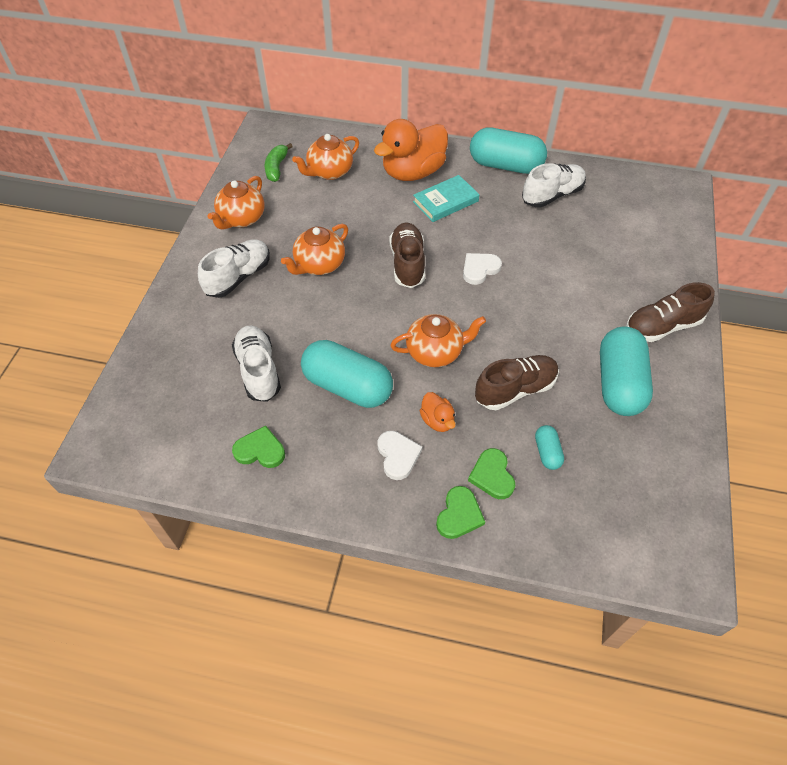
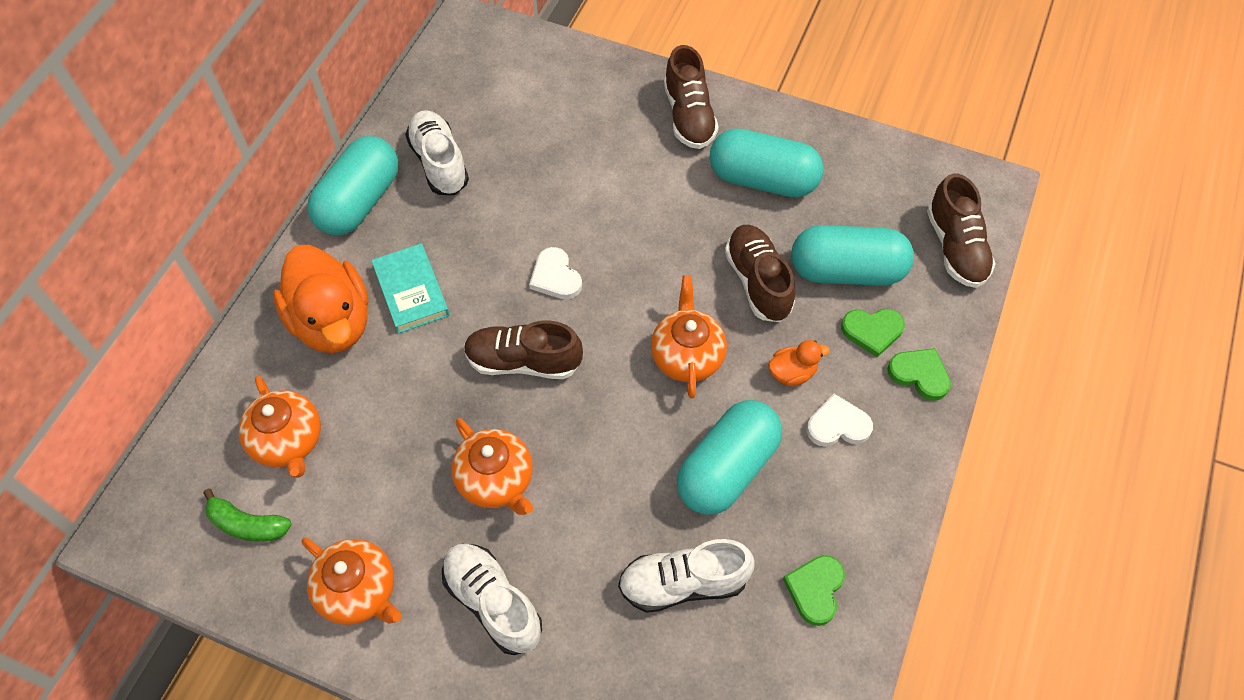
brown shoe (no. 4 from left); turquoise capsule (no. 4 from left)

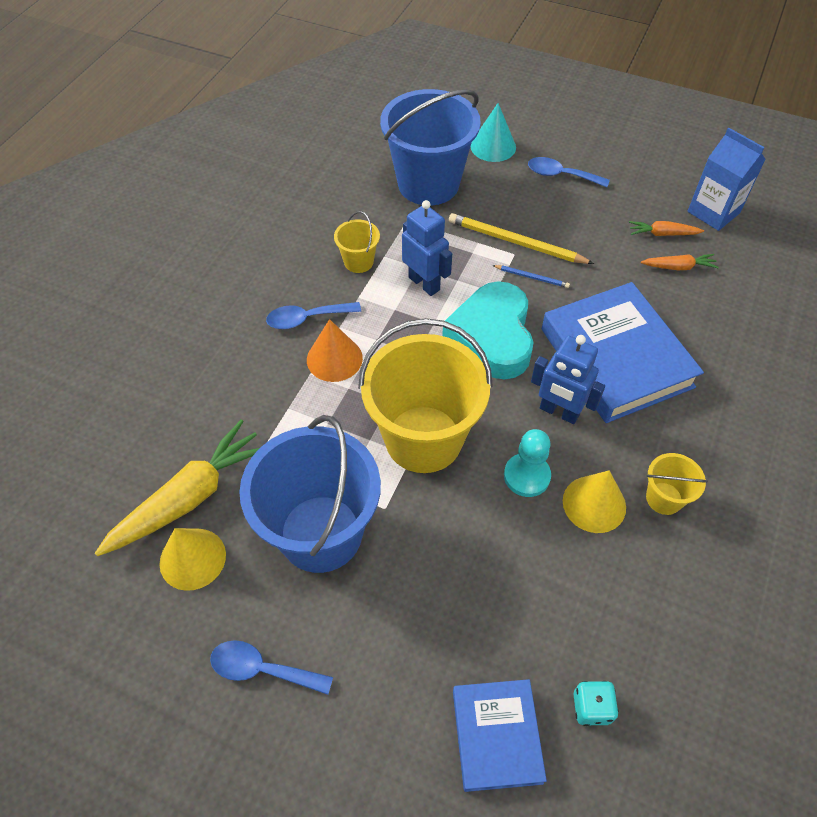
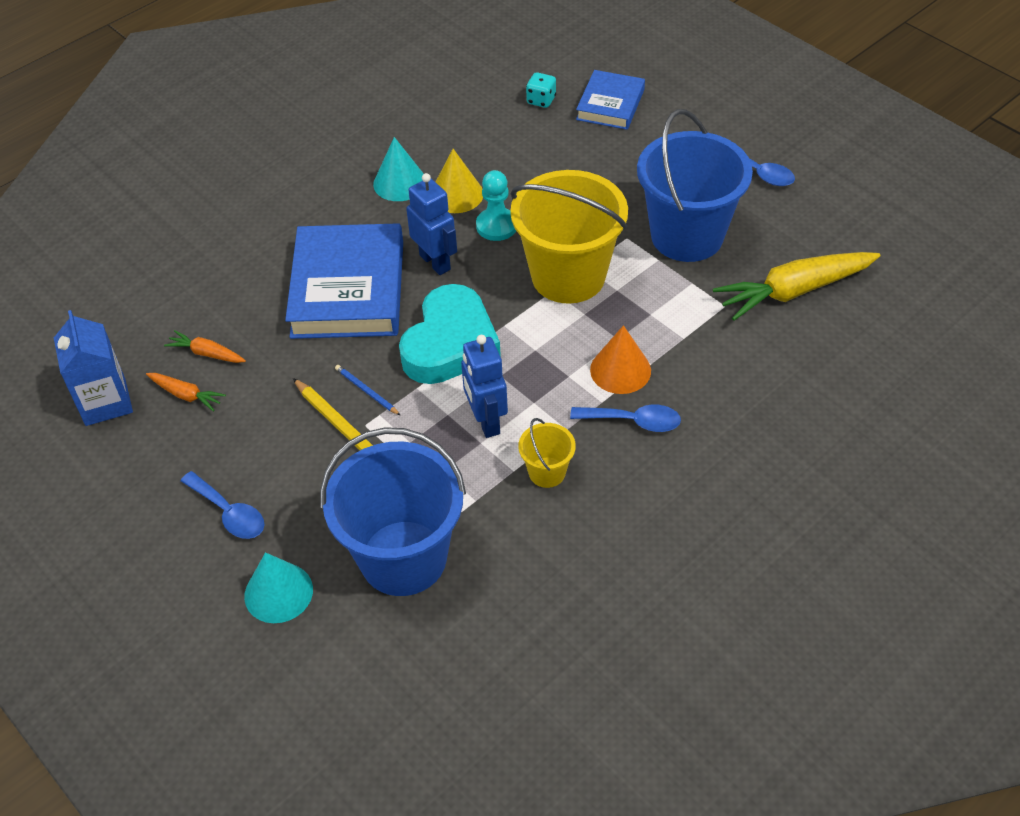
yellow cone (no. 1 from left in the first image); turquoise cone (no. 2 from left)

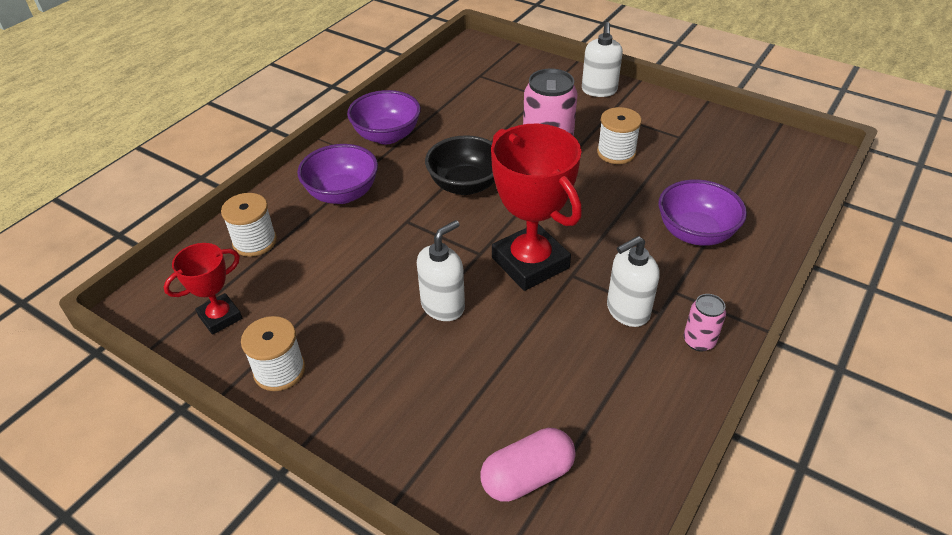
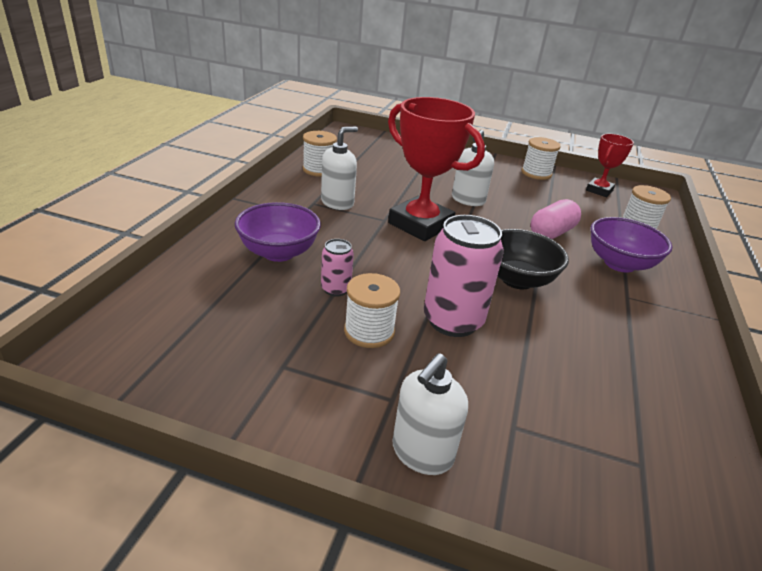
purple bowl (no. 2 from left in the first image); white spool (no. 1 from left); pink capsule; pink can (no. 1 from left); white soap dispenser (no. 2 from left)

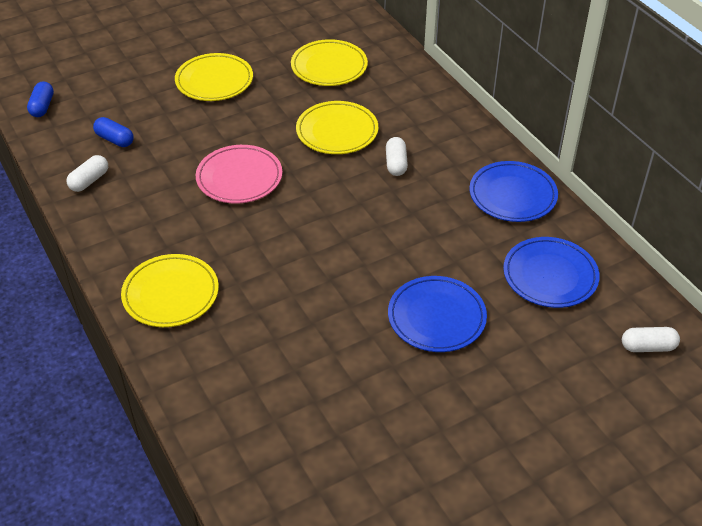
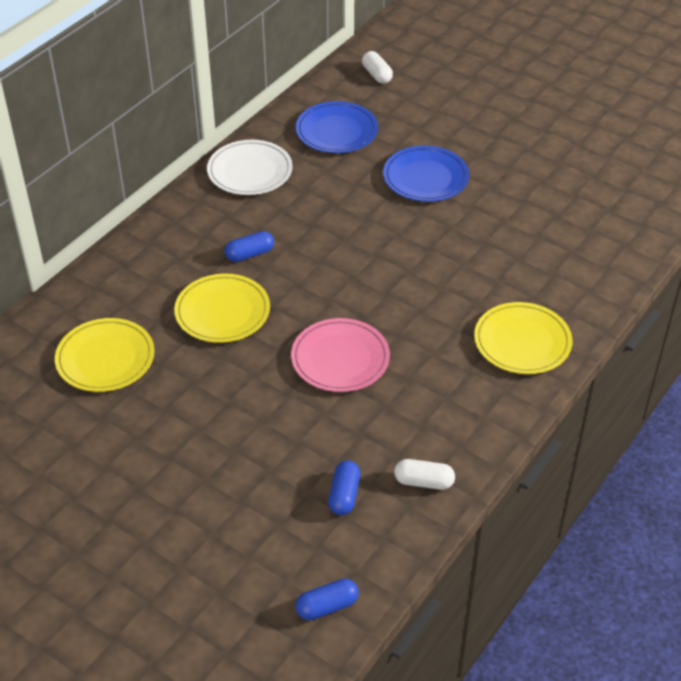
yellow plate (no. 2 from left in the first image); blue capsule (no. 1 from left); white plate

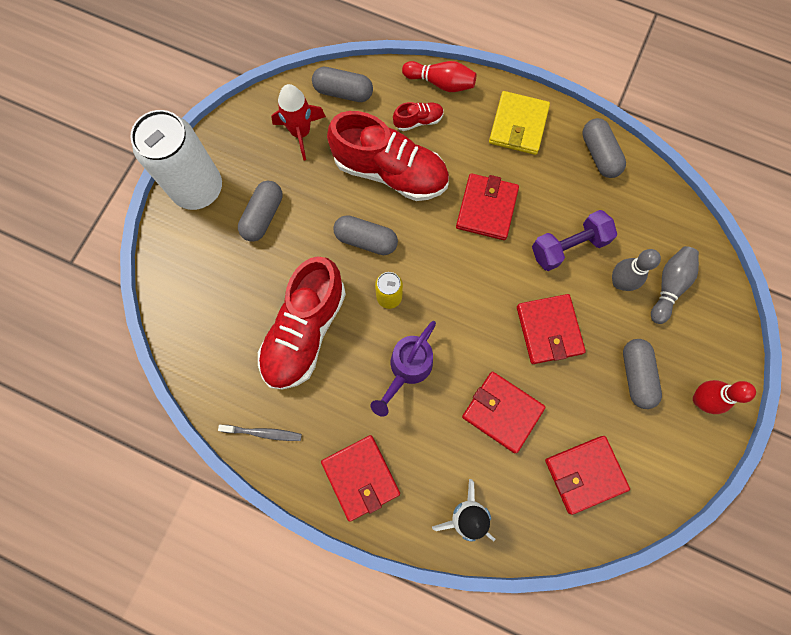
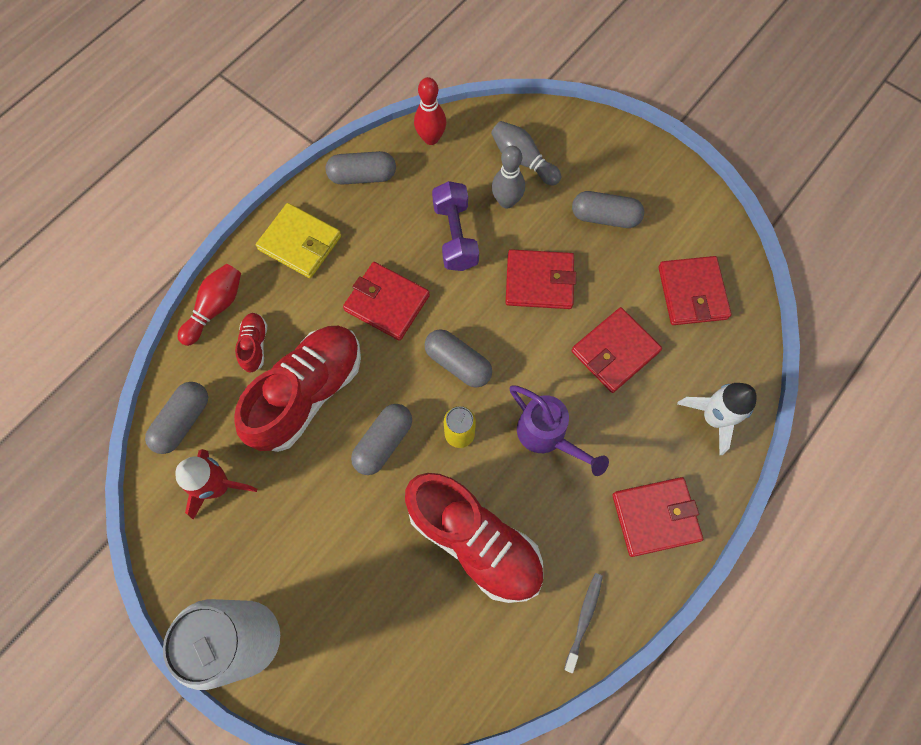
grey capsule (no. 4 from left); red bowling pin (no. 2 from left)

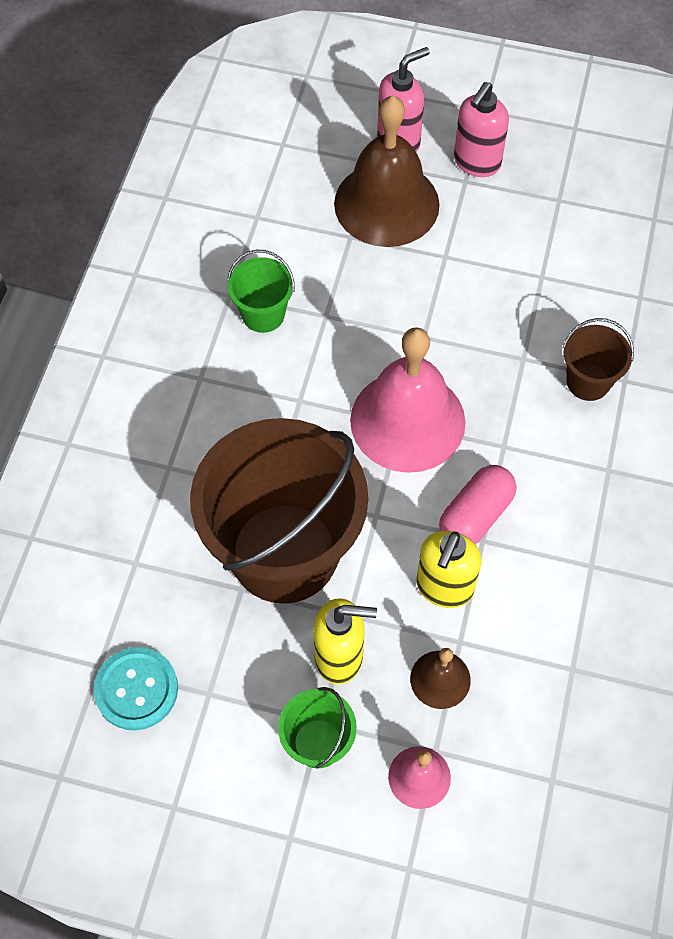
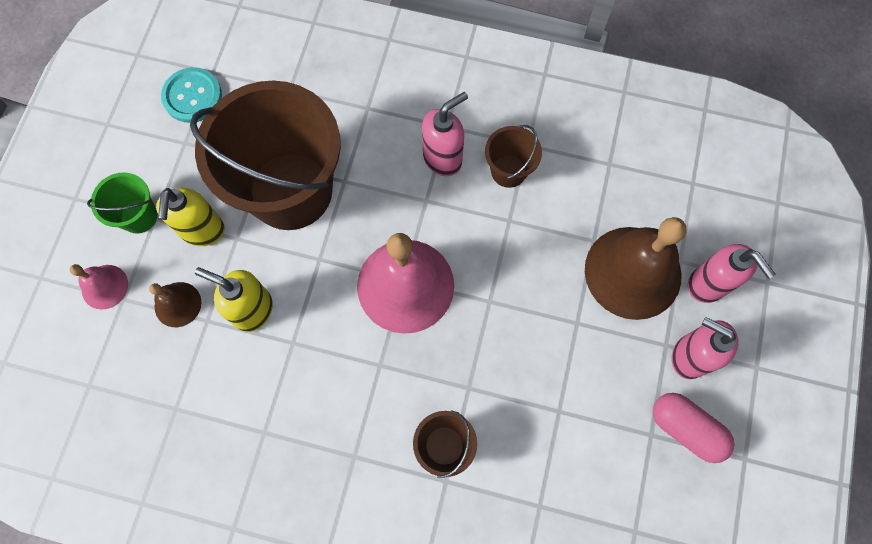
pink soap dispenser (no. 1 from left); pink capsule; brown bucket (no. 3 from left)

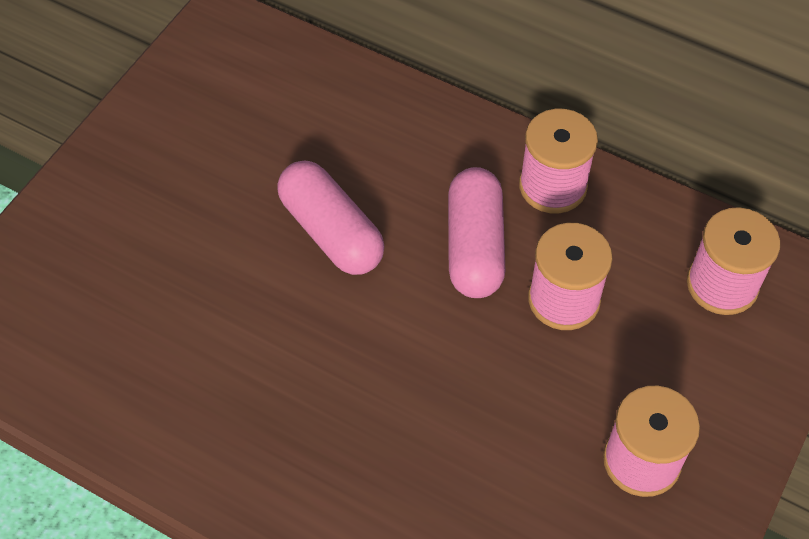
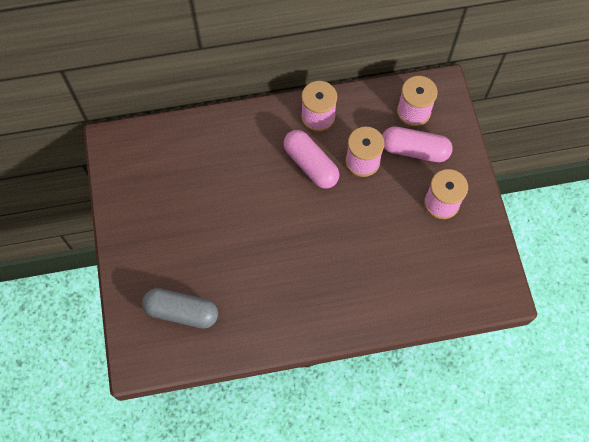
grey capsule; pink capsule (no. 2 from left)

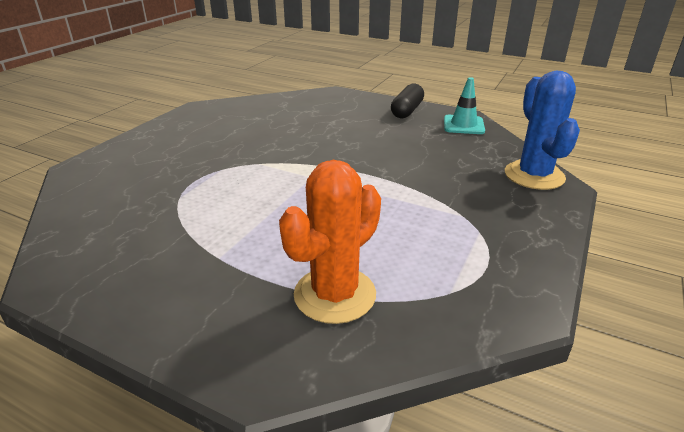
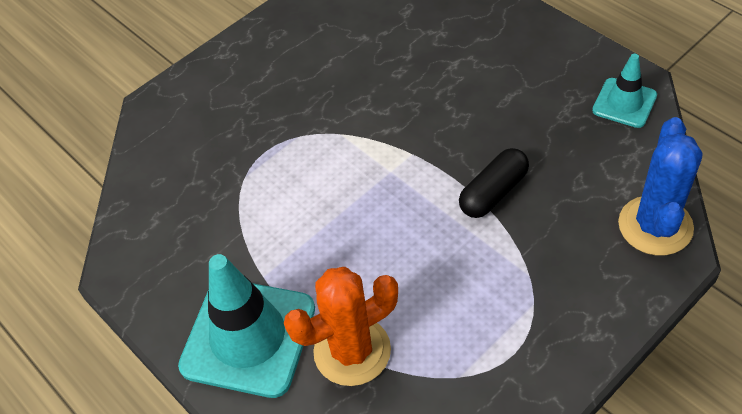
turquoise traffic cone (no. 1 from left); black capsule

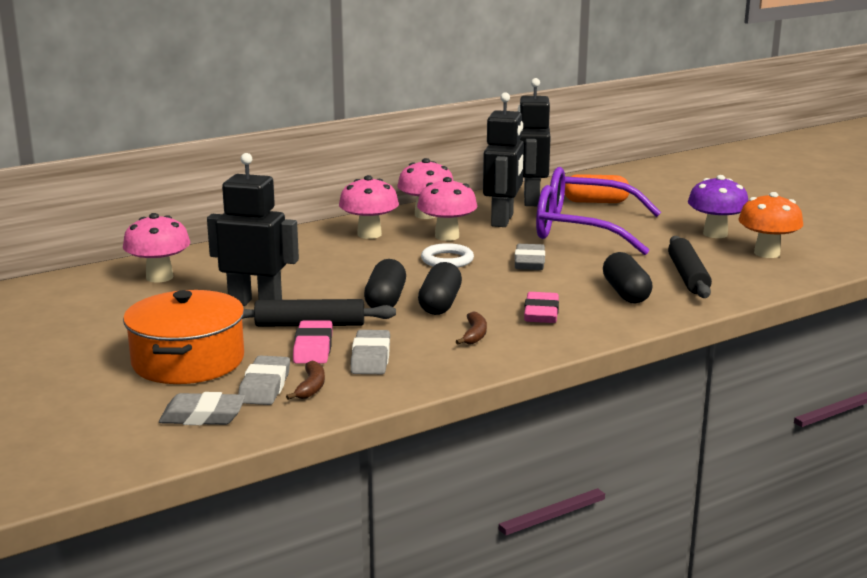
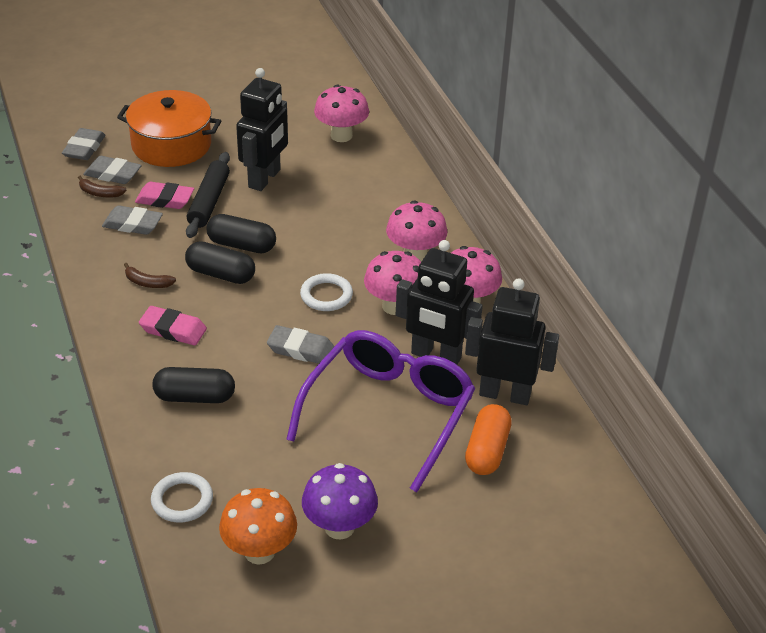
black rolling pin (no. 2 from left in the first image); white ring (no. 1 from left)

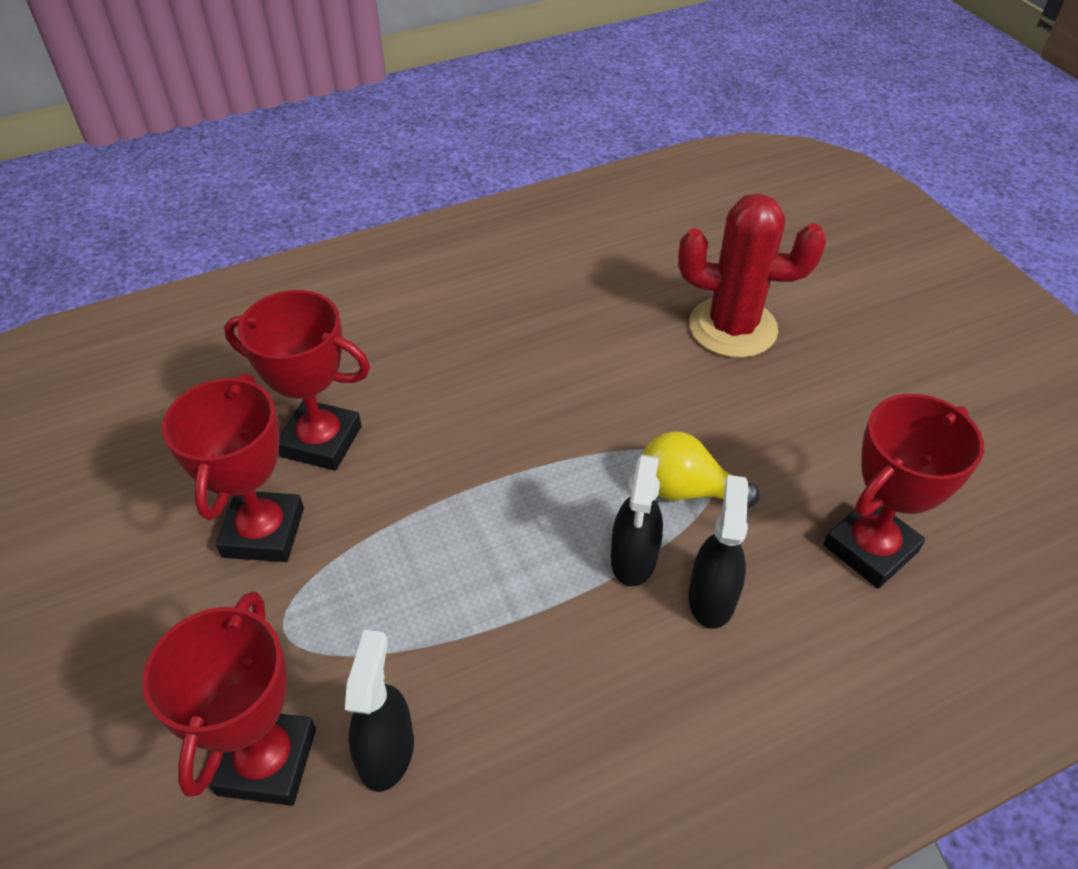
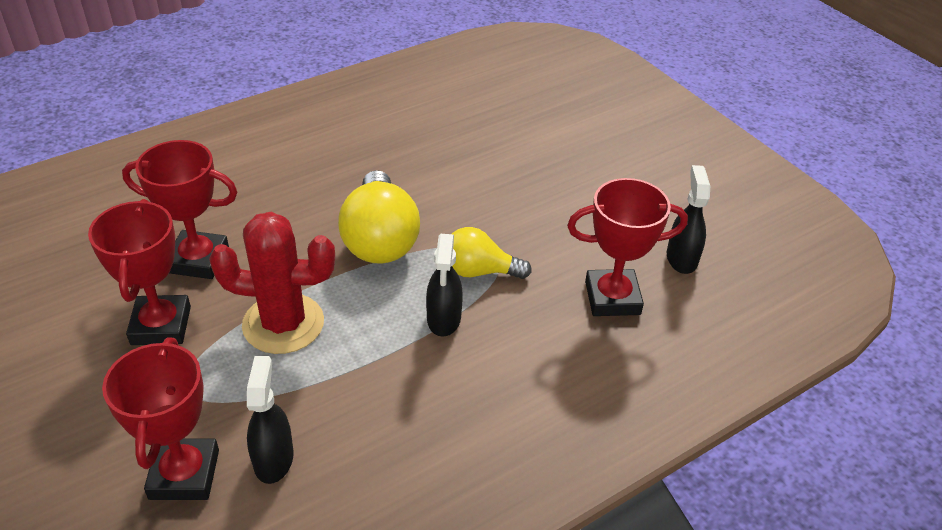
yellow light bulb (no. 1 from left); red cactus; black spray bottle (no. 3 from left); red trophy (no. 4 from left)

